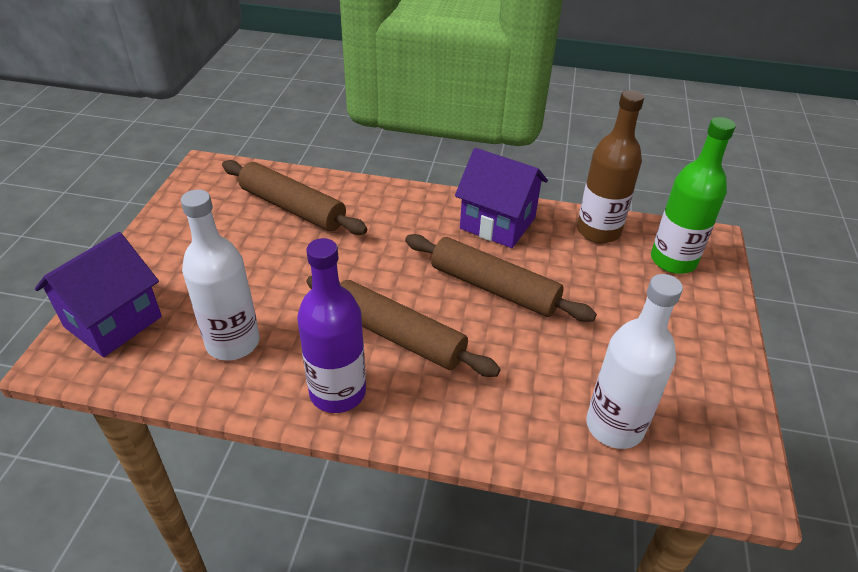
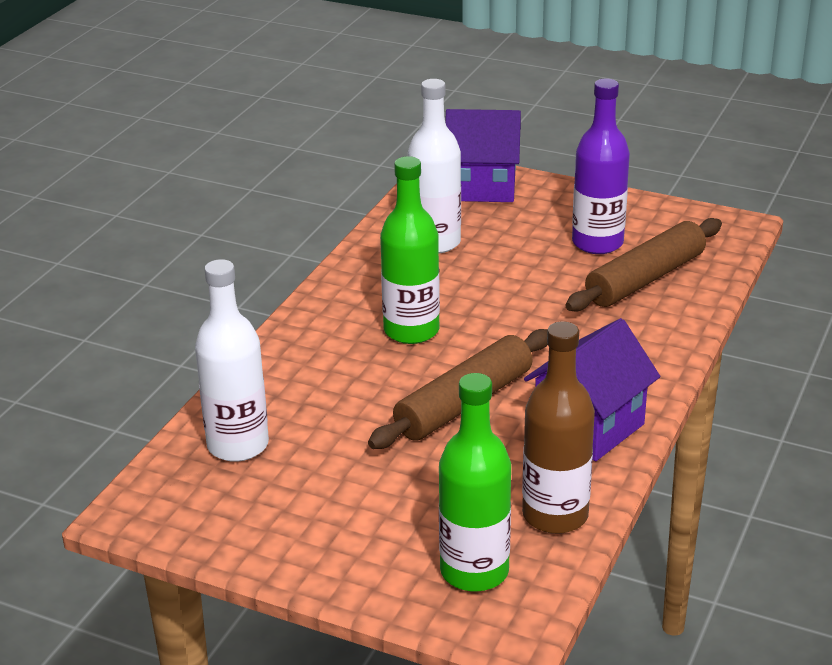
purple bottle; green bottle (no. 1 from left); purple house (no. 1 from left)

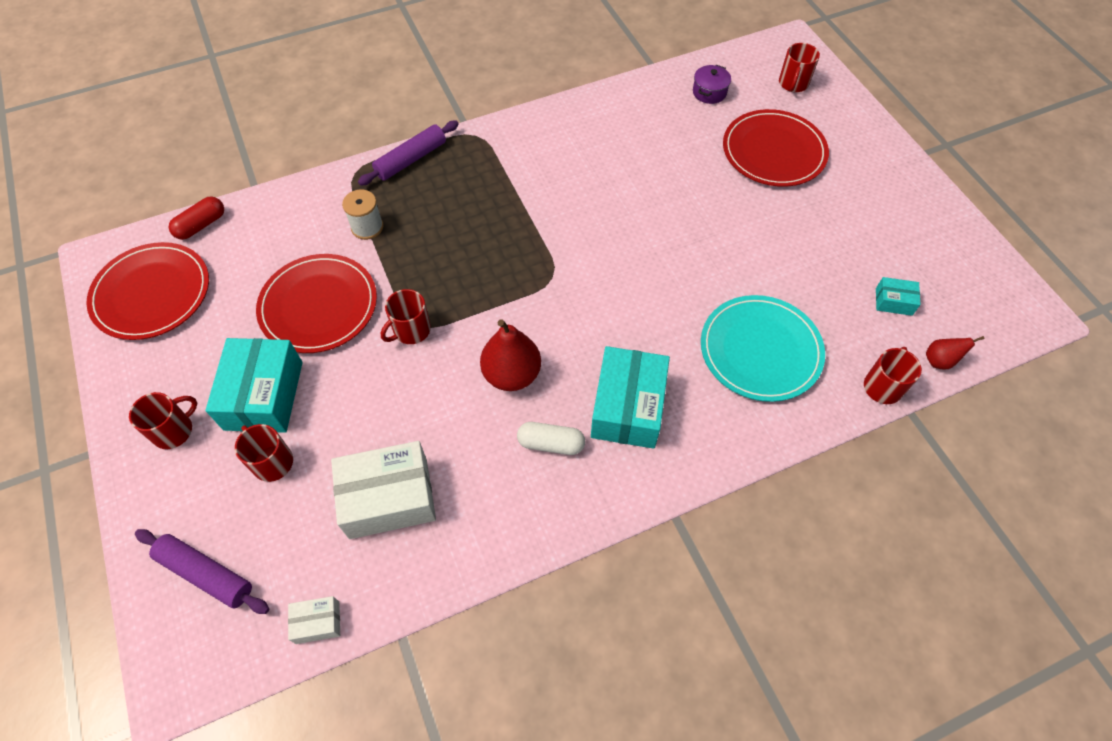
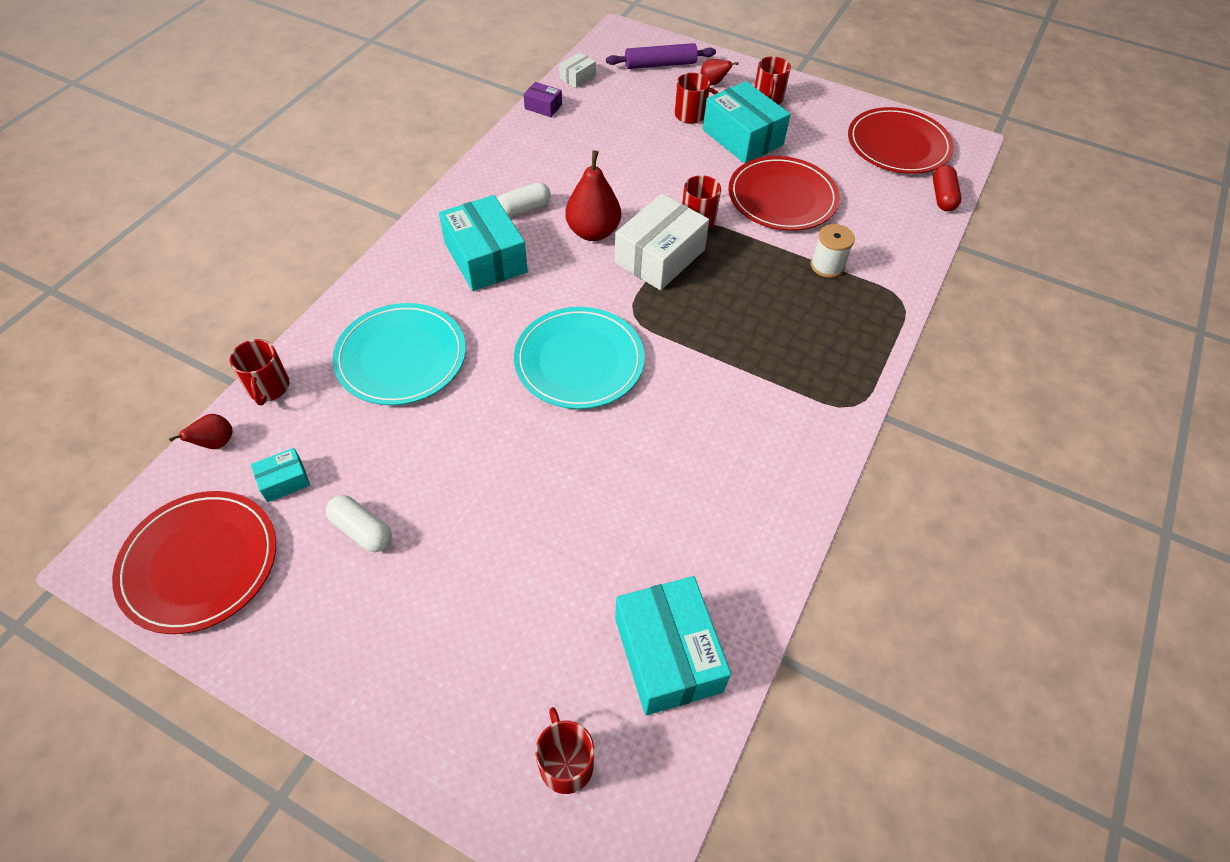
purple rolling pin (no. 2 from left in the first image); white capsule (no. 1 from left); turquoise plate (no. 2 from left); purple box; red pear (no. 3 from left); white box (no. 2 from left); red plate (no. 1 from left); turquoise box (no. 3 from left)

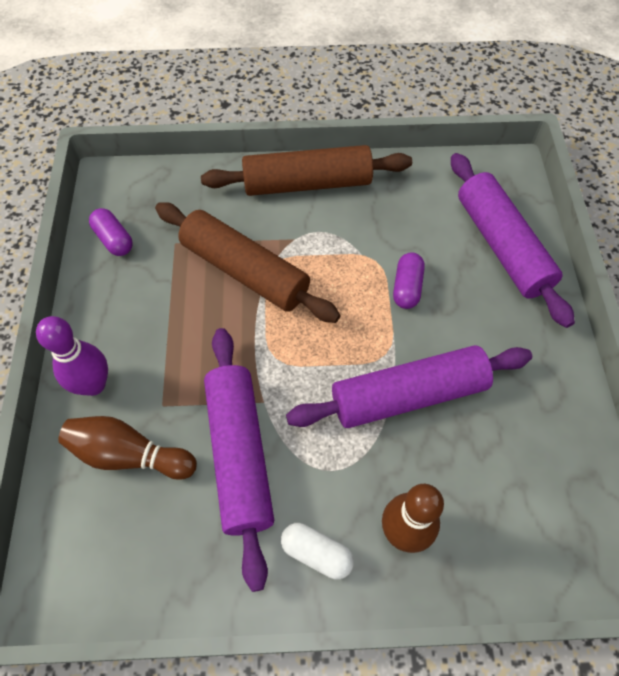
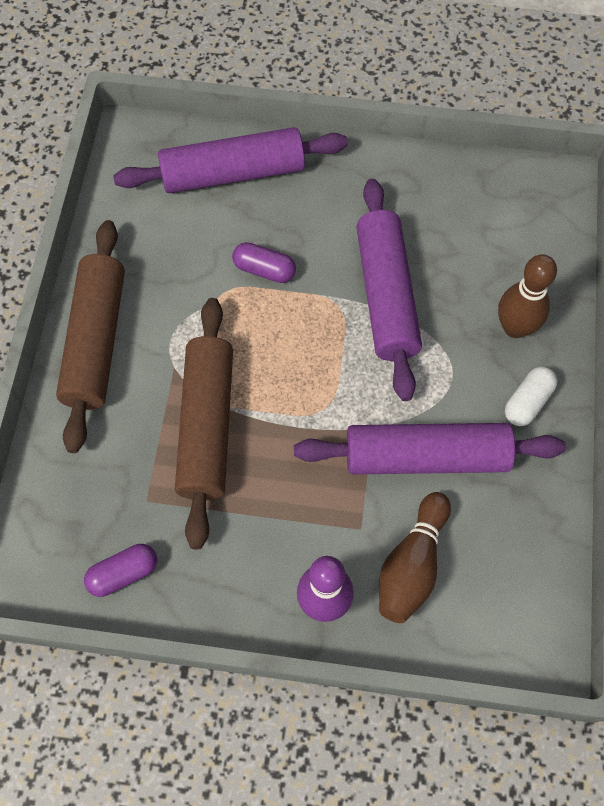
brown rolling pin (no. 2 from left)

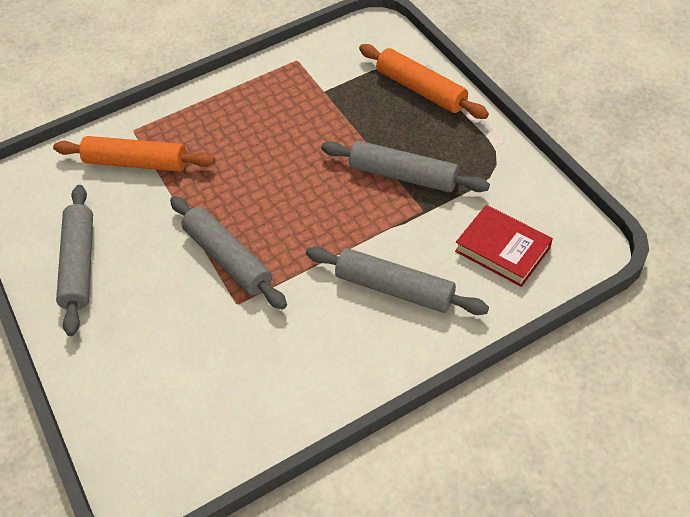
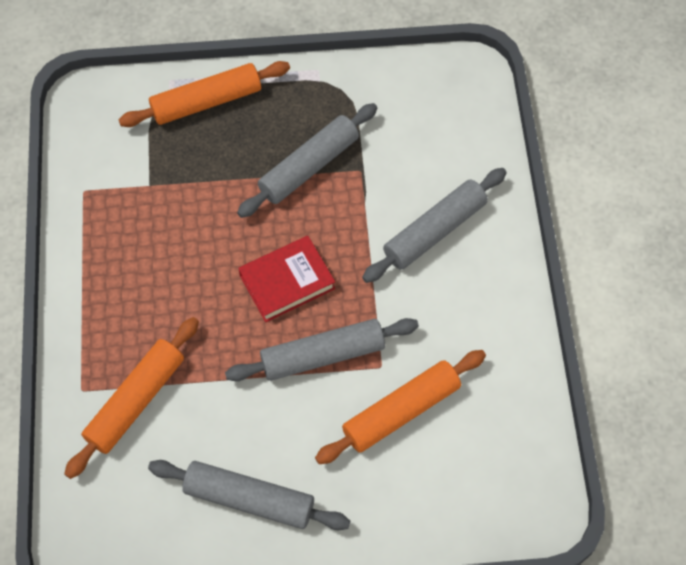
orange rolling pin (no. 3 from left); red book

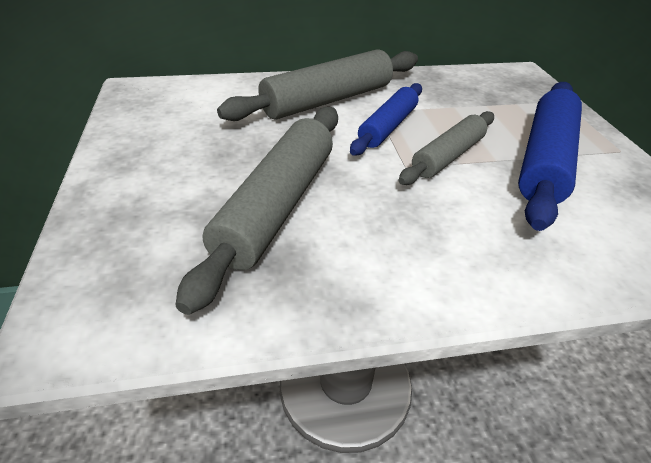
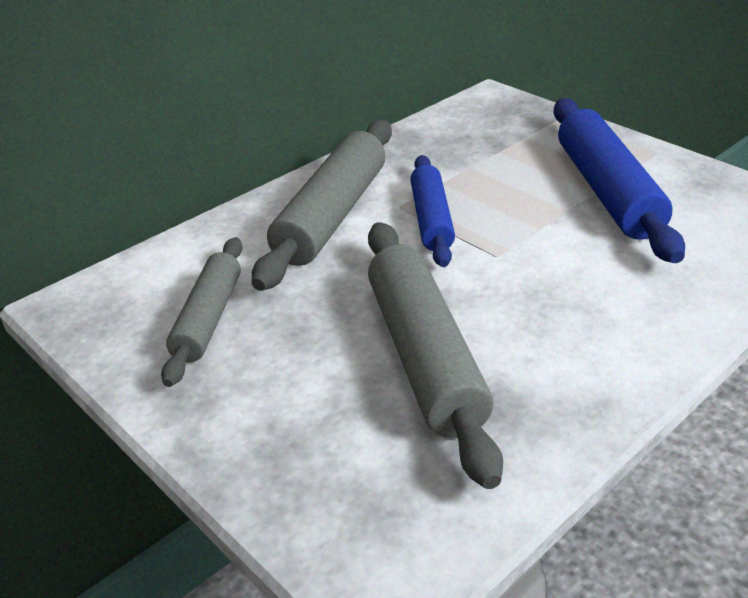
grey rolling pin (no. 1 from left)

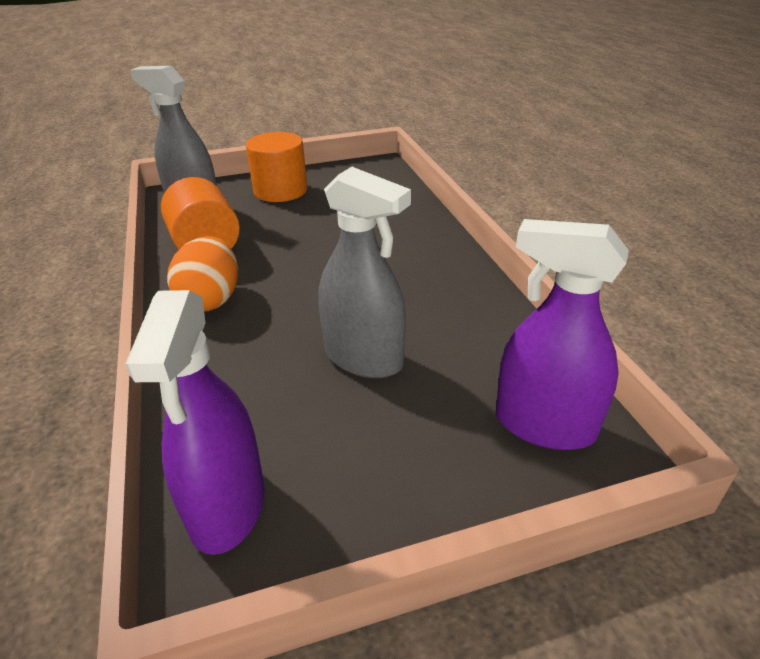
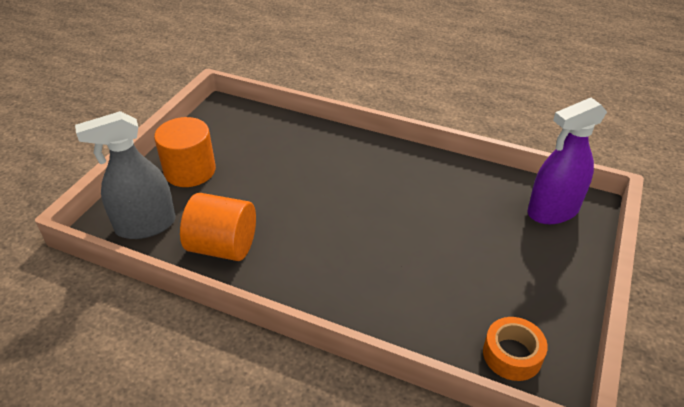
orange egg; grey spray bottle (no. 2 from left in the first image); orange tape

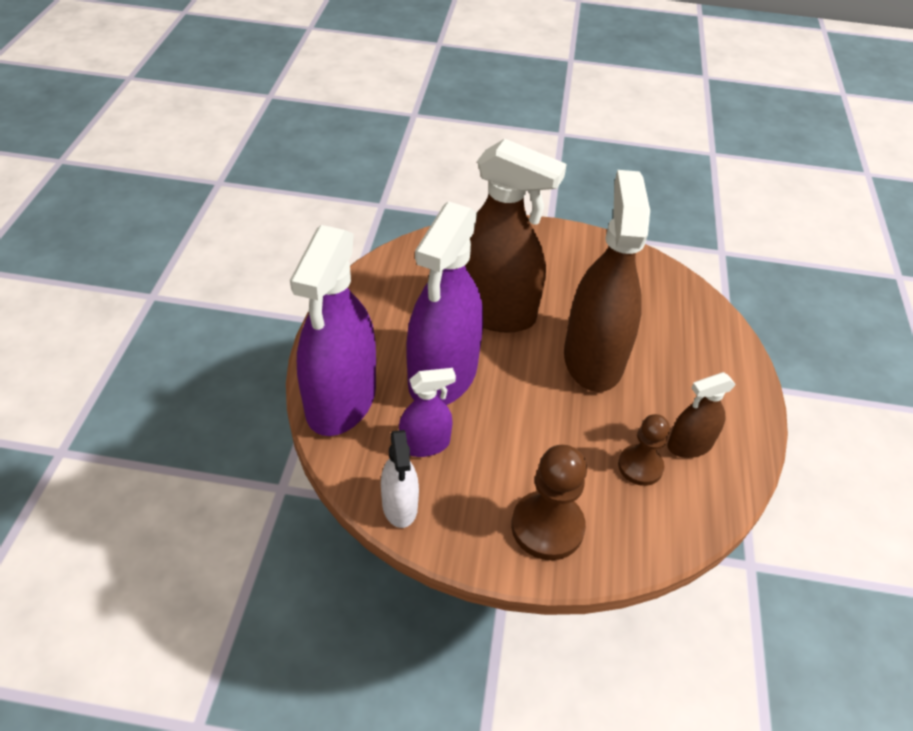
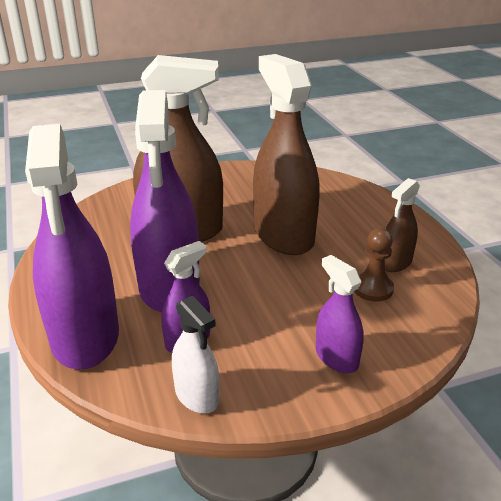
purple spray bottle (no. 4 from left)

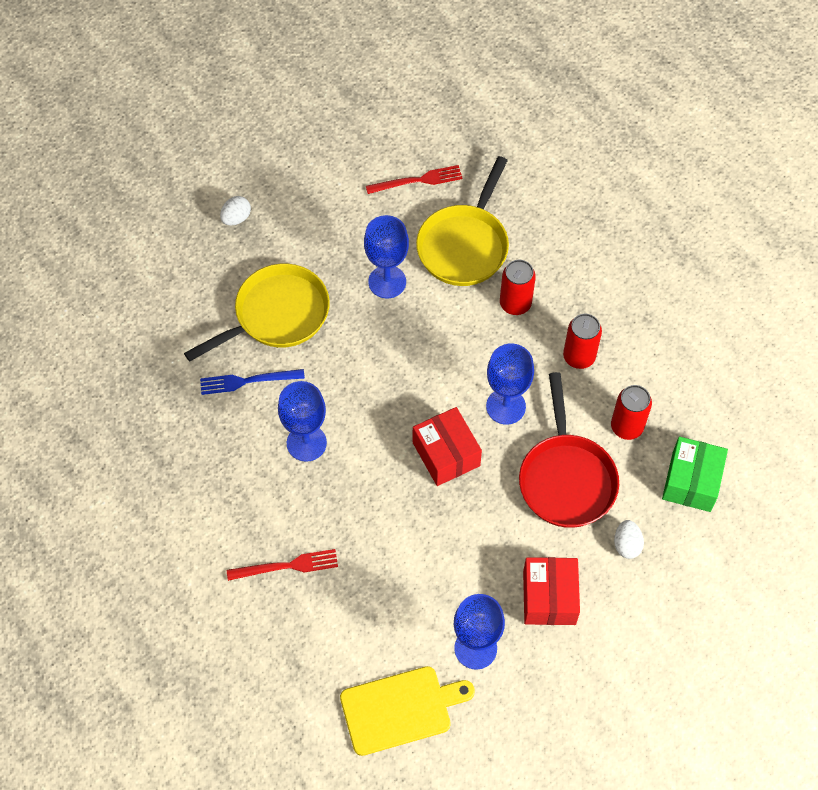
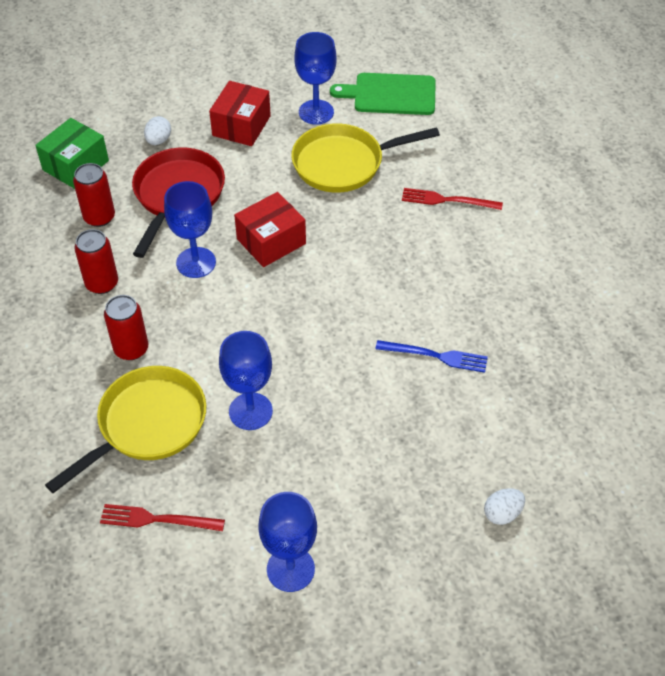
yellow pan (no. 2 from left); white egg (no. 2 from left); blue goblet (no. 3 from left); green cutting board; red box (no. 2 from left)

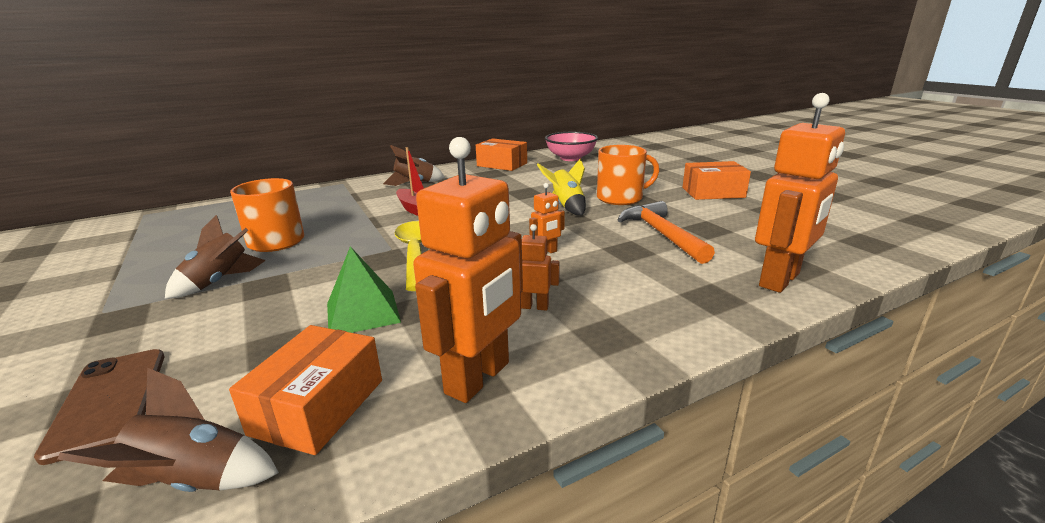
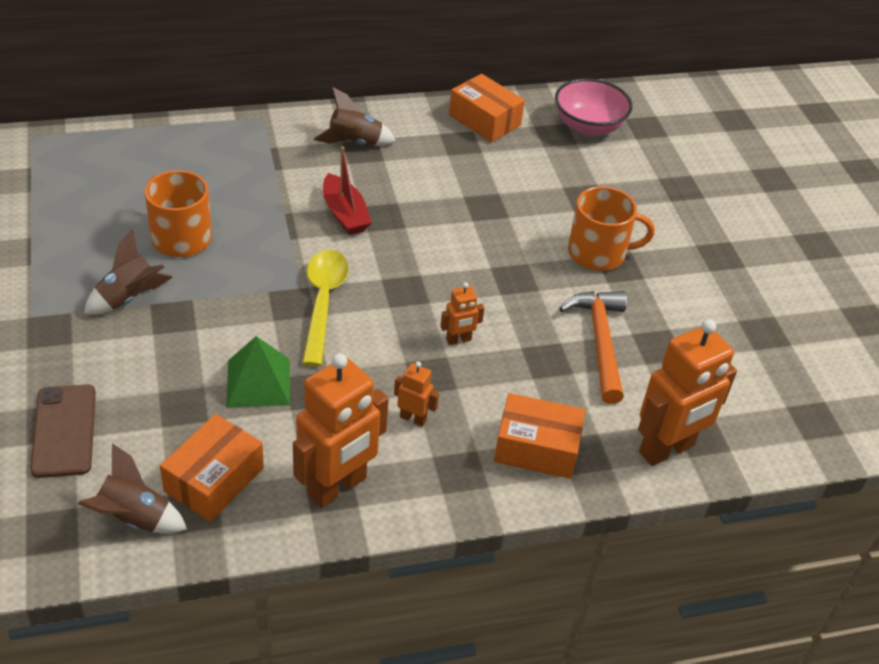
yellow rocket; orange box (no. 3 from left)

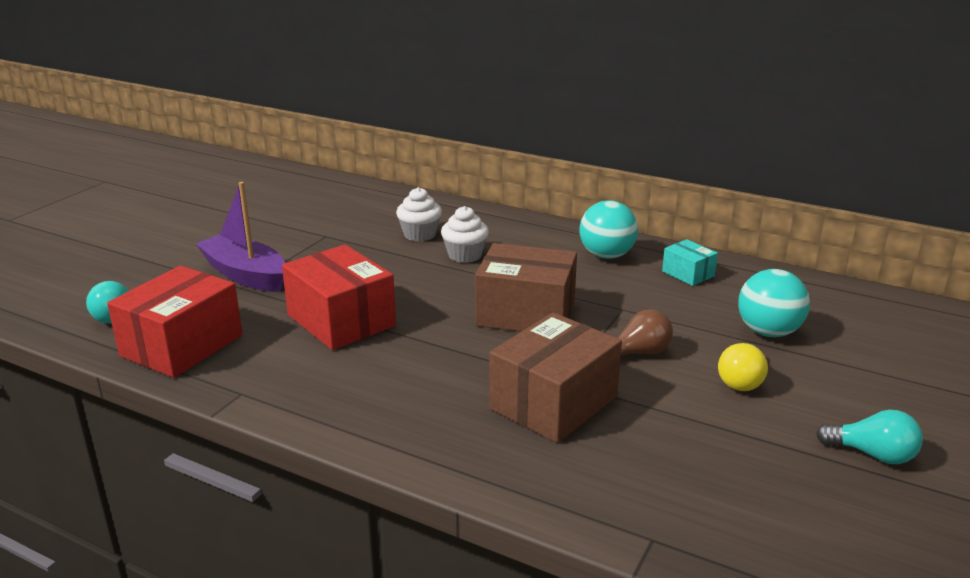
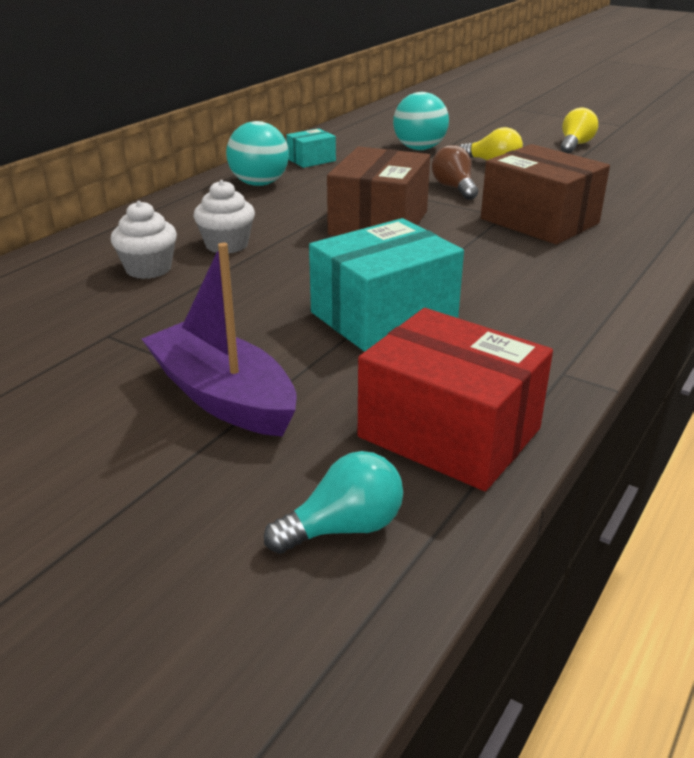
turquoise box (no. 2 from left); yellow light bulb (no. 2 from left); purple boat

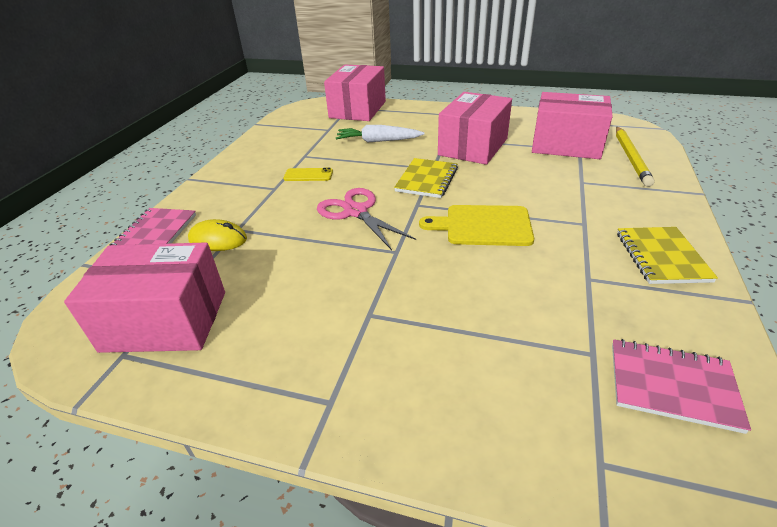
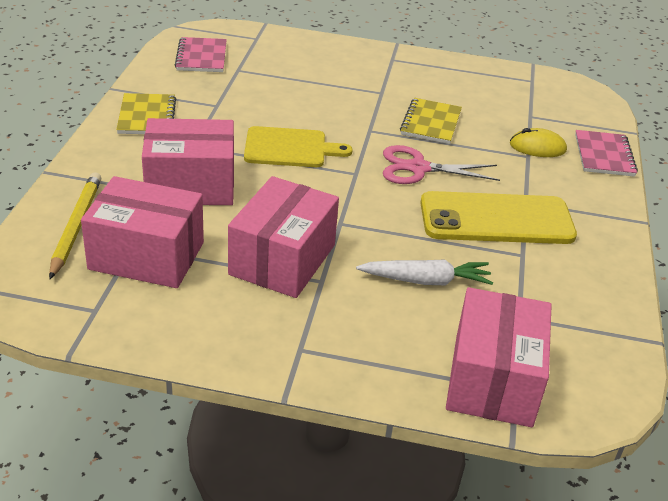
pink box (no. 2 from left); yellow notebook (no. 2 from left); pink scissors; pink notebook (no. 1 from left); yellow phone

